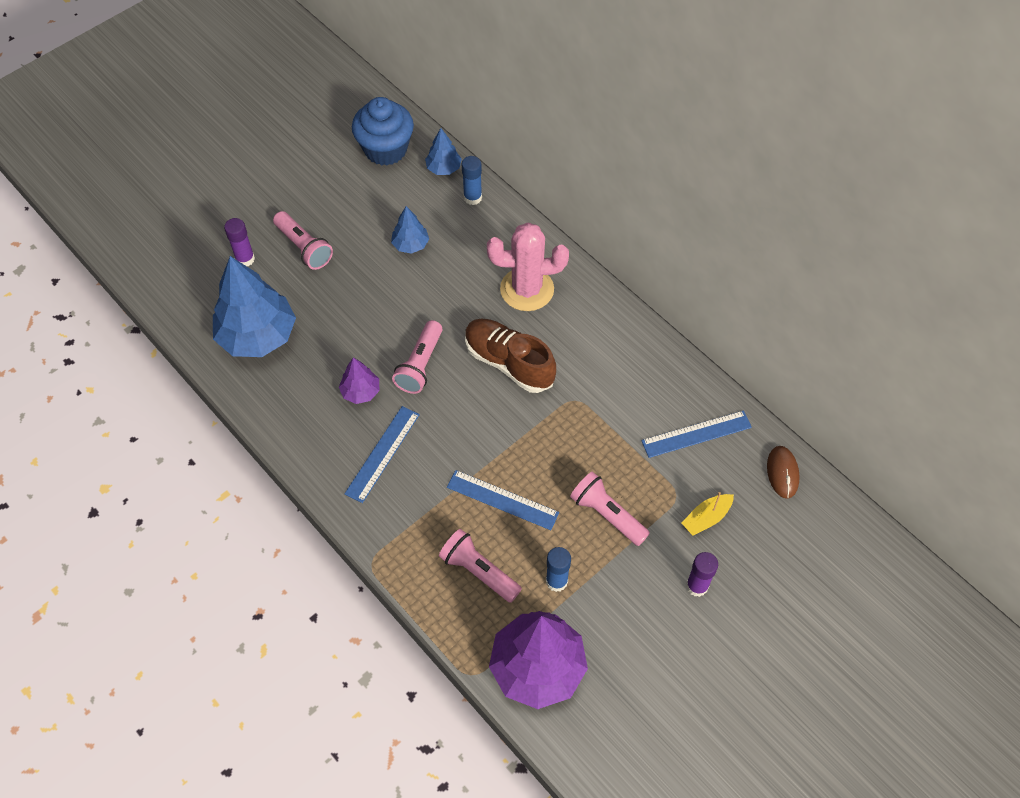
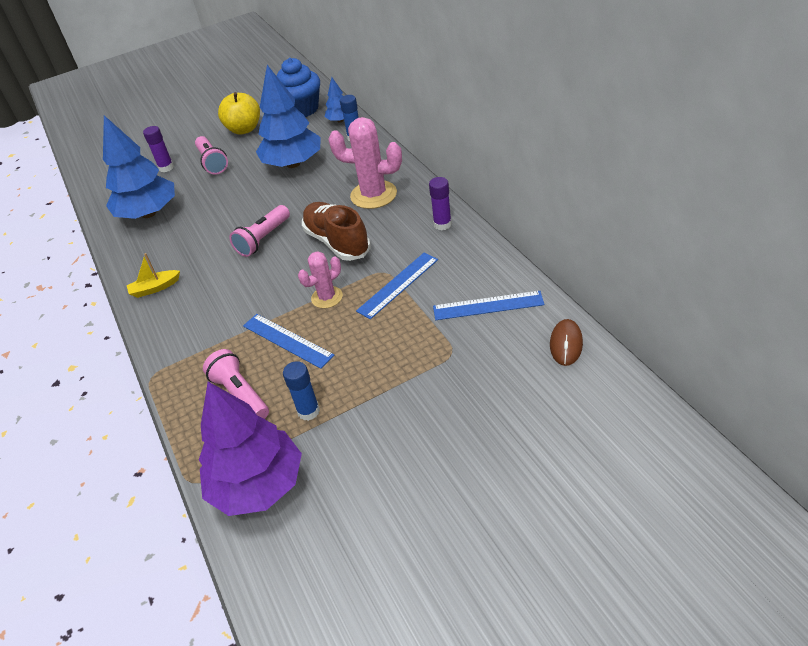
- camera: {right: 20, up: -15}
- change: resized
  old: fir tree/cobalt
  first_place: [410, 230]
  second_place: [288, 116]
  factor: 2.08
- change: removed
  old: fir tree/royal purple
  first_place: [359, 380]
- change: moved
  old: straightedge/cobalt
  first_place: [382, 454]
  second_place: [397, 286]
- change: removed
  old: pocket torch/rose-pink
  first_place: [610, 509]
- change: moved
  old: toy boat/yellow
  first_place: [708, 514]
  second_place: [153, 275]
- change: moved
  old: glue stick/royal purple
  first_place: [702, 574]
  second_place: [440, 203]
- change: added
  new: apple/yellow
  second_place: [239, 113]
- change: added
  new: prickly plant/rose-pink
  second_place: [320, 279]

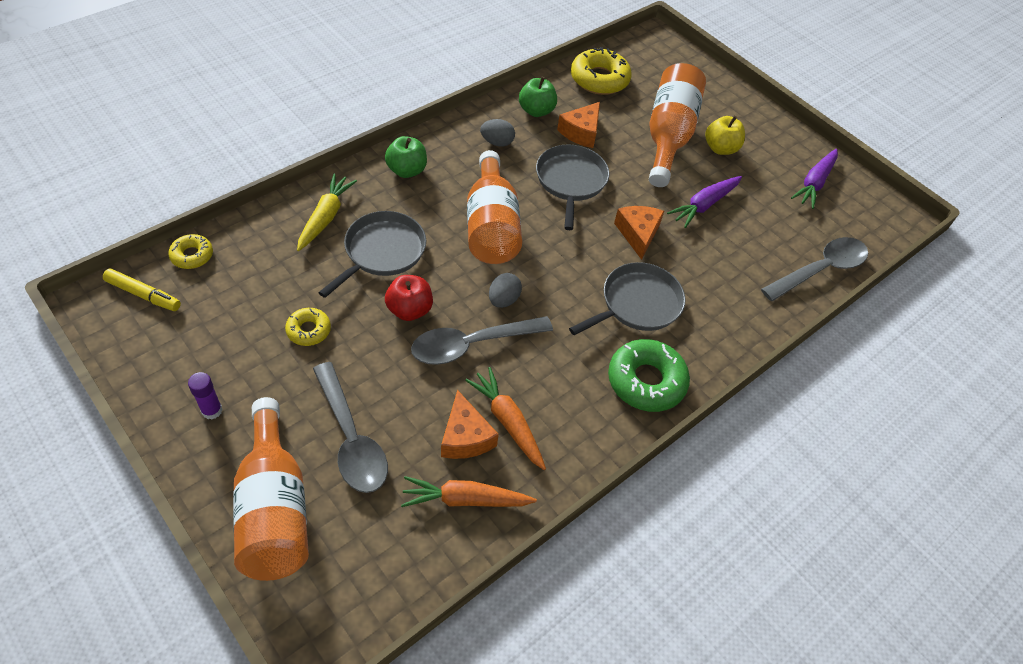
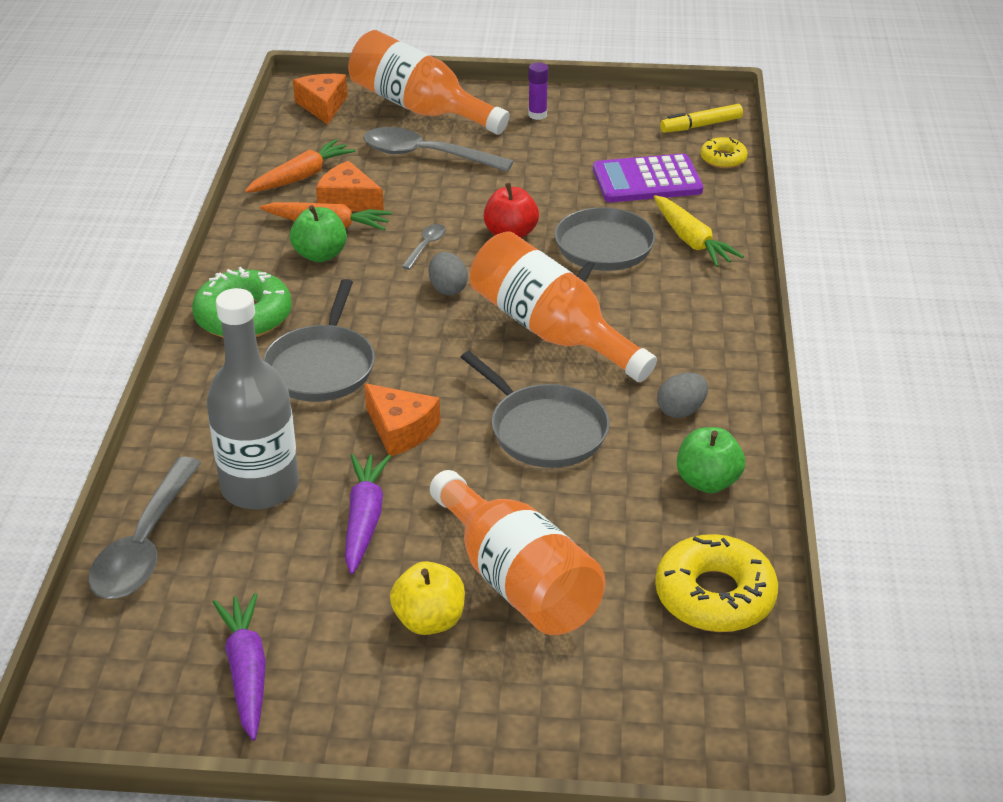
- camera: {right: 140, up: -15}
- change: moved
  old: cheese wedge/bright orange
  first_place: [578, 125]
  second_place: [320, 99]
- change: moved
  old: apple/green
  first_place: [406, 157]
  second_place: [318, 233]
- change: turned
  old: pan/gray
  first_place: [372, 254]
  second_place: [605, 244]
  degrees: -150
- change: removed
  old: donut/yellow
  first_place: [308, 327]
- change: resized
  old: teaspoon/gray
  first_place: [482, 340]
  second_place: [424, 247]
  factor: 0.46
- change: added
  new: calculator/royal purple
  second_place: [648, 177]
- change: added
  new: flask/gray
  second_place: [253, 399]

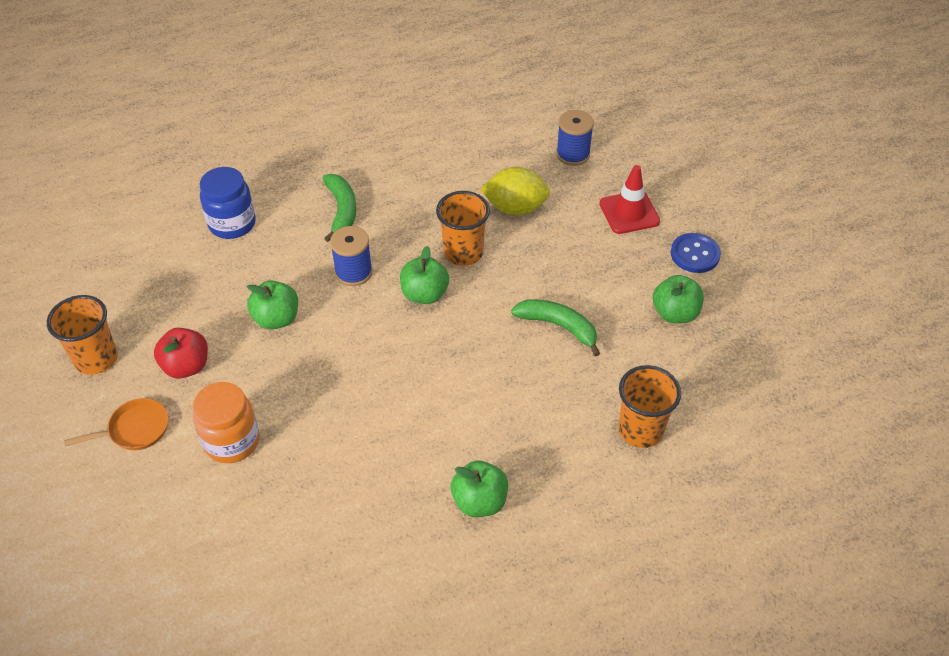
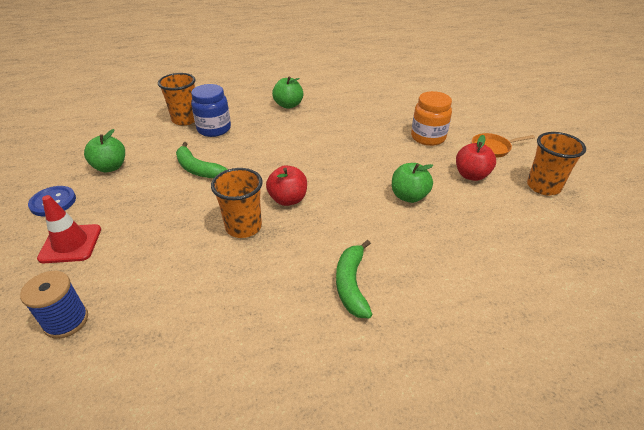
- camera: {right: -170, up: -10}
- change: moved
  old: jar/cobalt
  first_place: [228, 203]
  second_place: [211, 110]
- change: removed
  old: lemon/yellow
  first_place: [515, 191]
- change: removed
  old: spool/cobalt
  first_place: [351, 256]
- change: recoloured
  old: apple/green
  new: apple/red
  first_place: [424, 275]
  second_place: [286, 185]

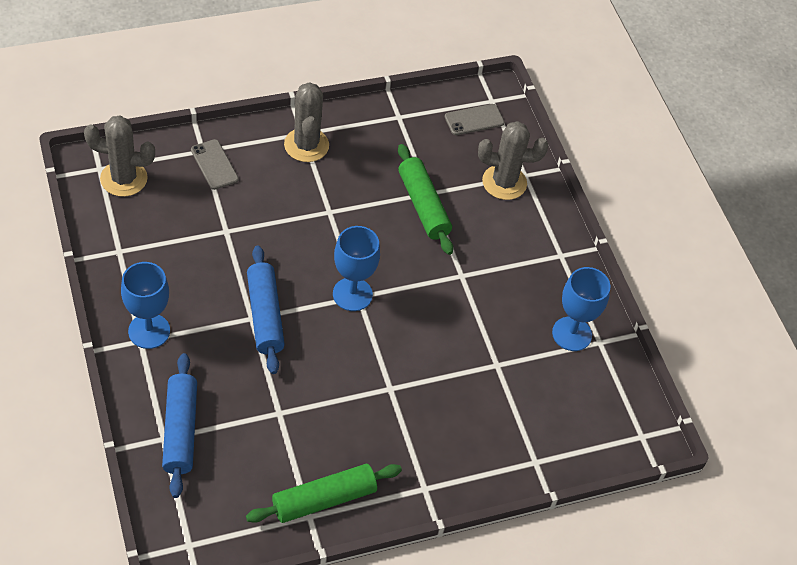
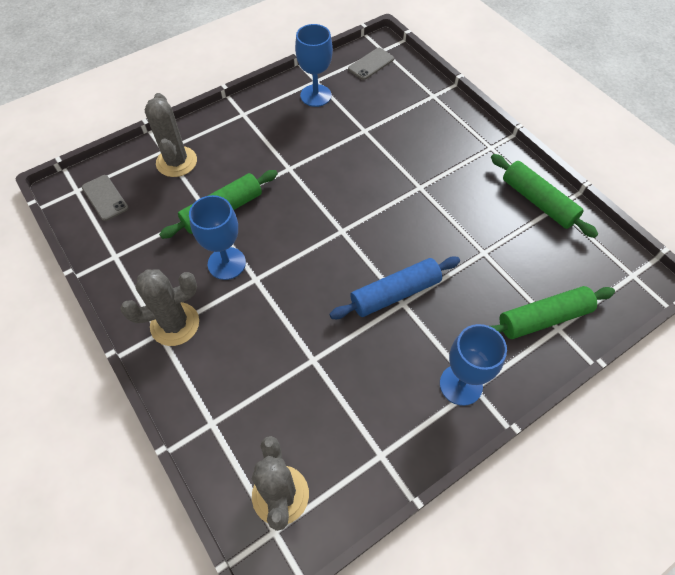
- camera: {right: -100, up: 5}
- change: moved
  old: phone/gray
  first_place: [215, 164]
  second_place: [371, 64]
- change: moved
  old: goblet/cobalt
  first_place: [356, 268]
  second_place: [217, 237]
- change: recoloured
  old: rolling pin/cobalt
  new: rolling pin/green
  first_place: [179, 425]
  second_place: [552, 312]

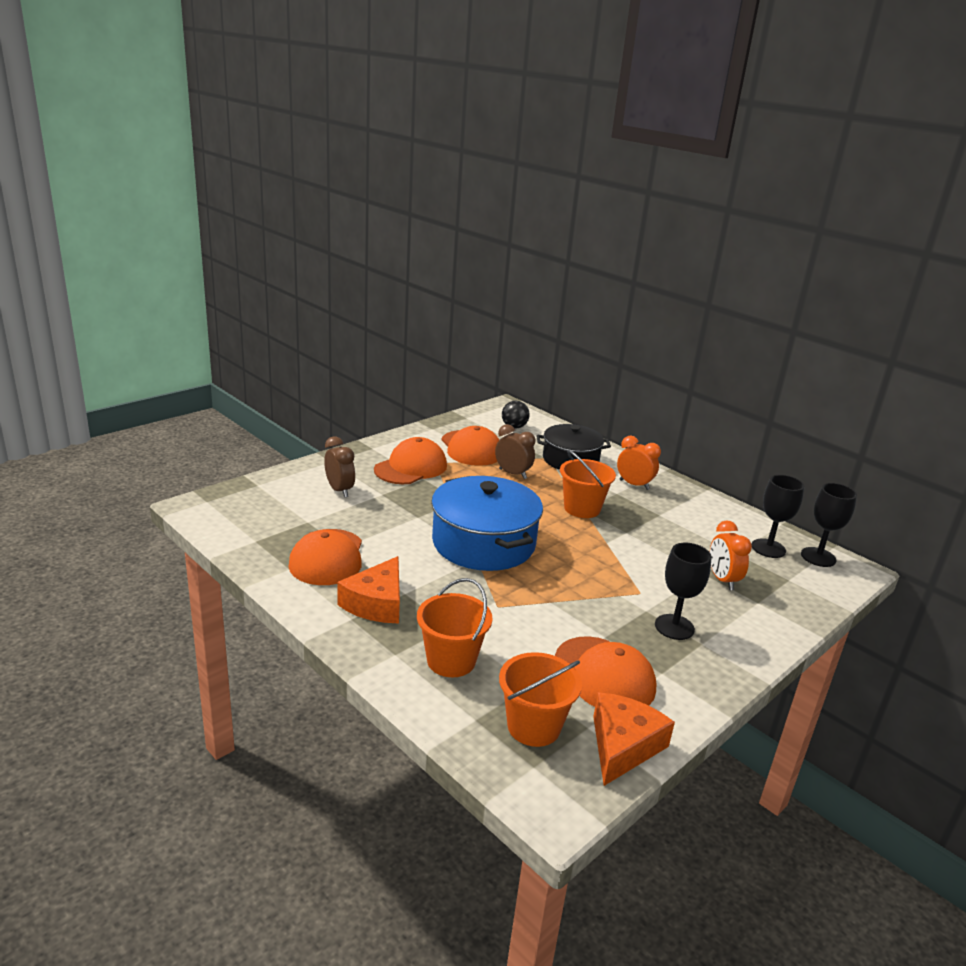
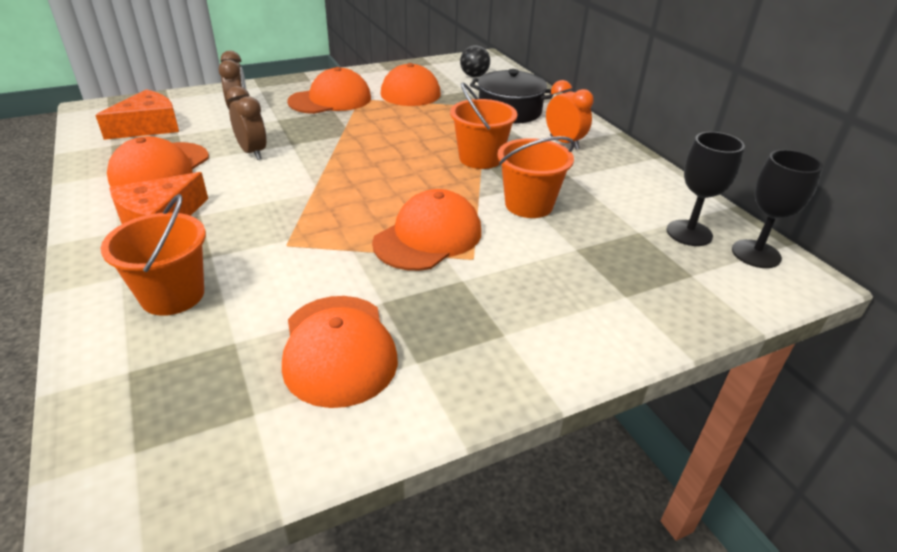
- camera: {right: 20, up: 10}
- change: moved
  old: alarm clock/brown
  first_place: [515, 451]
  second_place: [246, 123]
- change: removed
  old: cooking pot/cobalt
  first_place: [487, 523]
- change: removed
  old: alarm clock/bright orange
  first_place: [731, 555]
- change: removed
  old: goblet/ebony
  first_place: [683, 591]
- change: moved
  old: sand bucket/bright orange
  first_place: [540, 699]
  second_place: [536, 177]
- change: moved
  old: cheese wedge/bright orange
  first_place: [634, 739]
  second_place: [137, 114]
- change: added
  new: peaked cap/bright orange
  second_place: [426, 230]

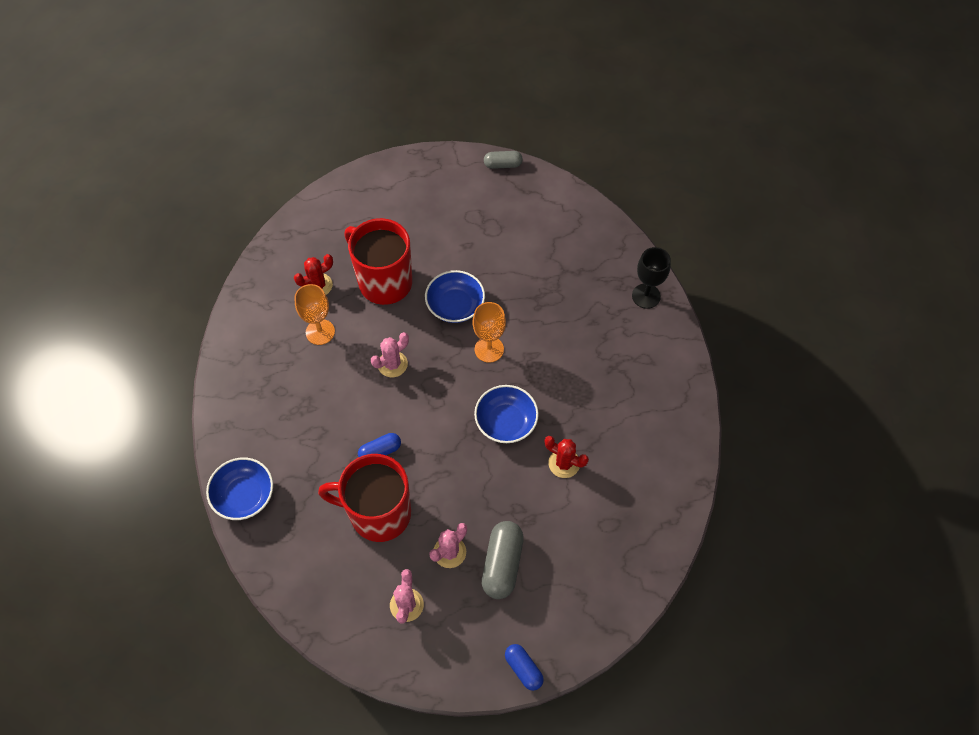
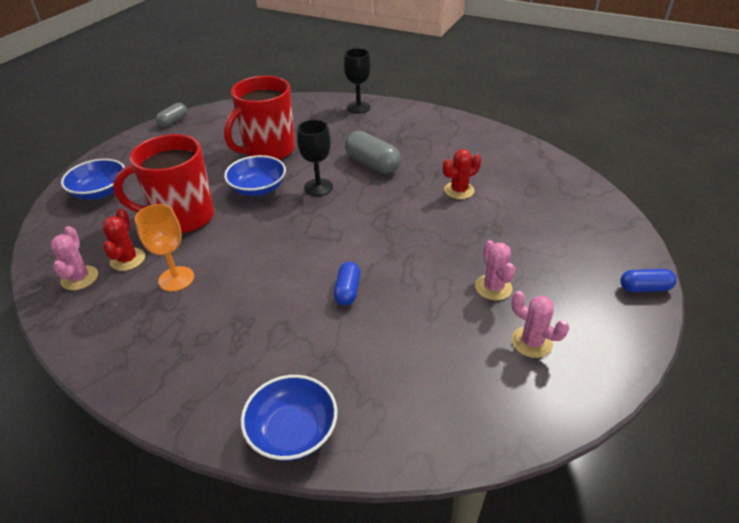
- camera: {right: -55, up: -20}
- change: recoloured
  old: goblet/bright orange
  new: goblet/ebony
  first_place: [489, 332]
  second_place: [315, 158]
- change: moved
  old: prickly plant/rose-pink
  first_place: [390, 354]
  second_place: [74, 258]
- change: moved
  old: bowl/cobalt
  first_place: [506, 414]
  second_place: [93, 179]
- change: moved
  old: coffee mug/red
  first_place: [364, 498]
  second_place: [259, 118]
- change: moved
  old: capsule/gray
  first_place: [503, 560]
  second_place: [373, 152]

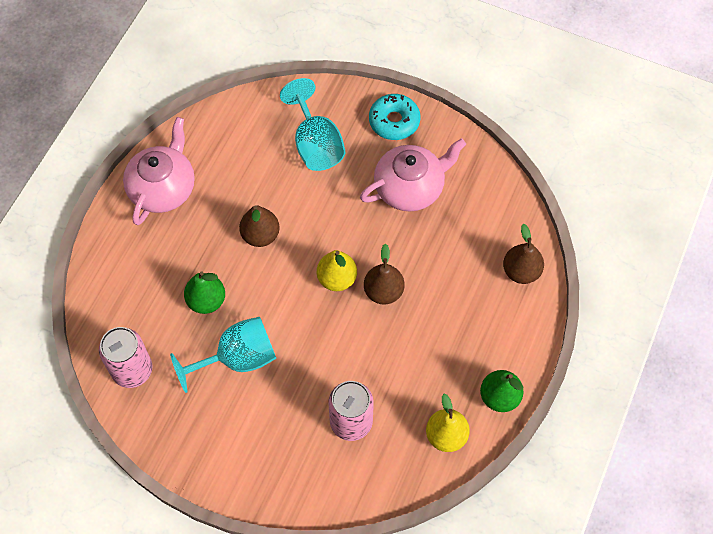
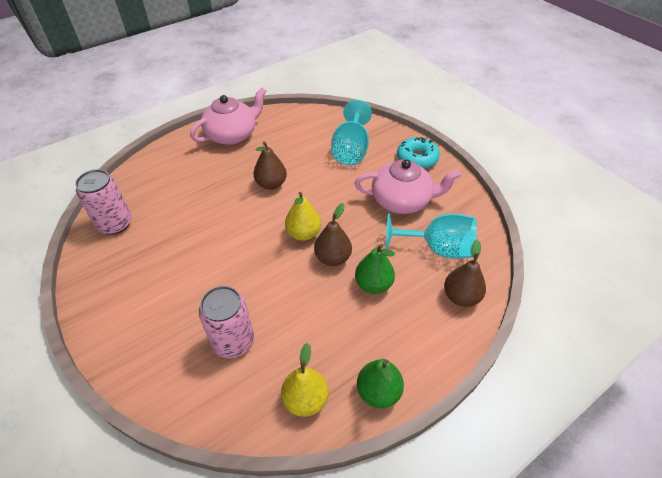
- camera: {right: 30, up: -15}
- change: moved
  old: pear fruit/green
  first_place: [204, 293]
  second_place: [375, 269]
- change: moved
  old: goblet/teal
  first_place: [223, 355]
  second_place: [431, 236]

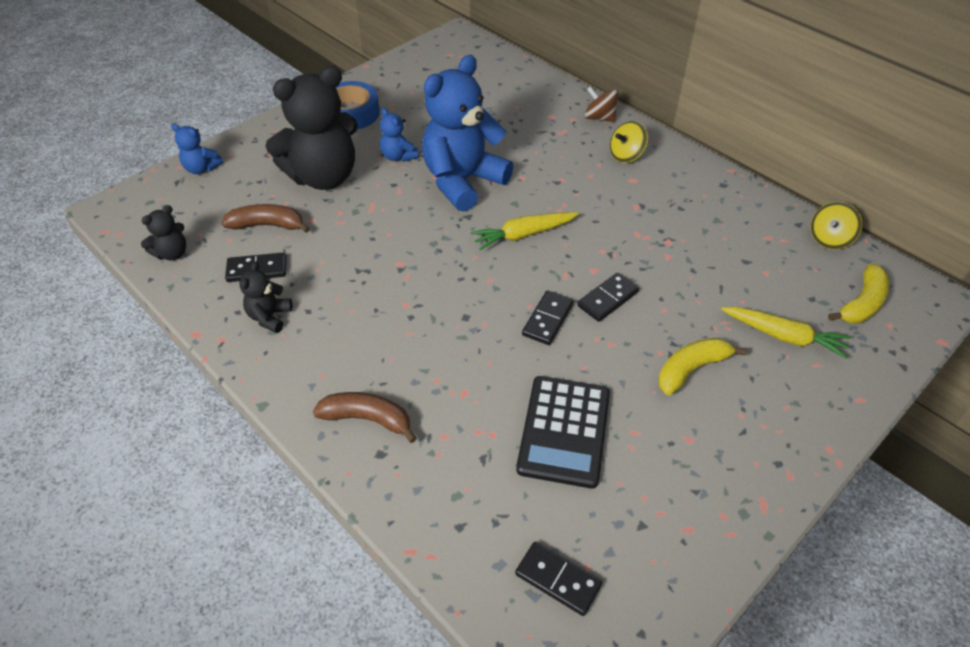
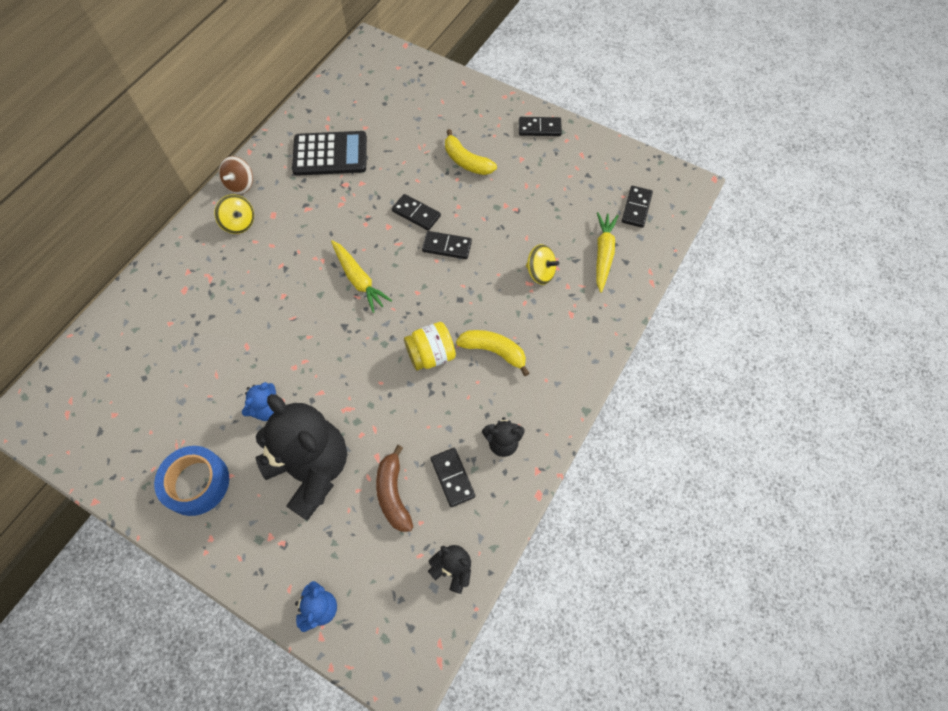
- camera: {right: -105, up: 15}
- change: removed
  old: teddy/cobalt
  first_place: [467, 133]
- change: moved
  old: whirligig/brown
  first_place: [601, 104]
  second_place: [236, 175]
- change: moved
  old: whirligig/yellow
  first_place: [836, 225]
  second_place: [542, 264]
- change: moved
  old: banana/yellow
  first_place: [858, 293]
  second_place: [493, 353]
- change: moved
  old: toy carrot/yellow
  first_place: [786, 333]
  second_place: [607, 252]
- change: moved
  old: calculator/ebony
  first_place: [563, 432]
  second_place: [329, 153]
- change: removed
  old: banana/brown
  first_place: [365, 417]
- change: added
  new: domino/ebony
  second_place: [540, 126]
- change: added
  new: jar/yellow
  second_place: [430, 346]

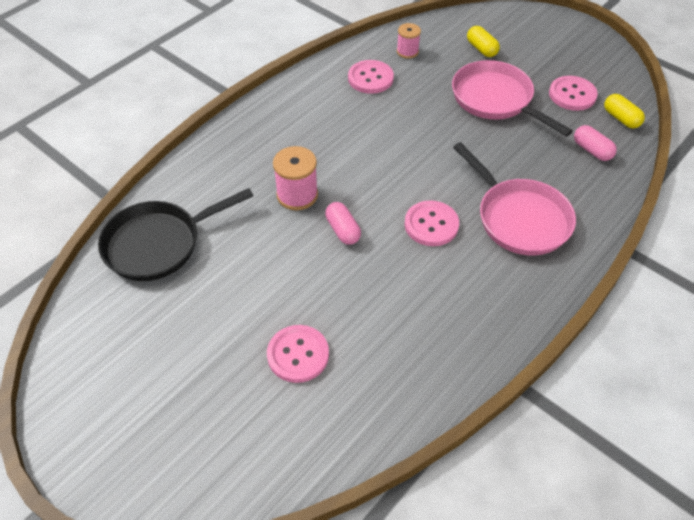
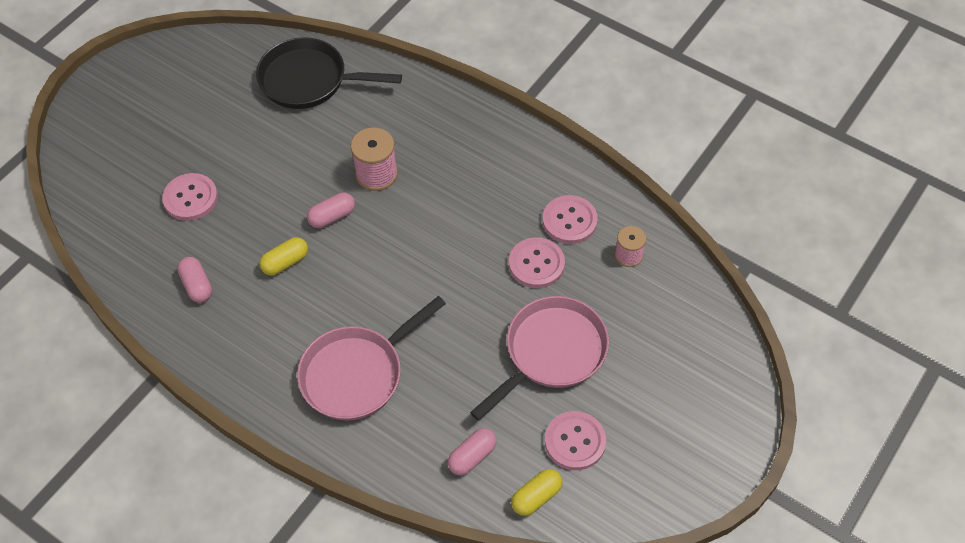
- camera: {right: 85, up: 5}
- change: moved
  old: capsule/yellow
  first_place: [483, 41]
  second_place: [283, 256]
- change: turned
  old: pan/ebony
  first_place: [175, 234]
  second_place: [329, 73]
  degrees: -45
- change: moved
  old: button/rose-pink
  first_place: [432, 223]
  second_place: [537, 262]
- change: added
  new: capsule/rose-pink
  second_place: [194, 280]

